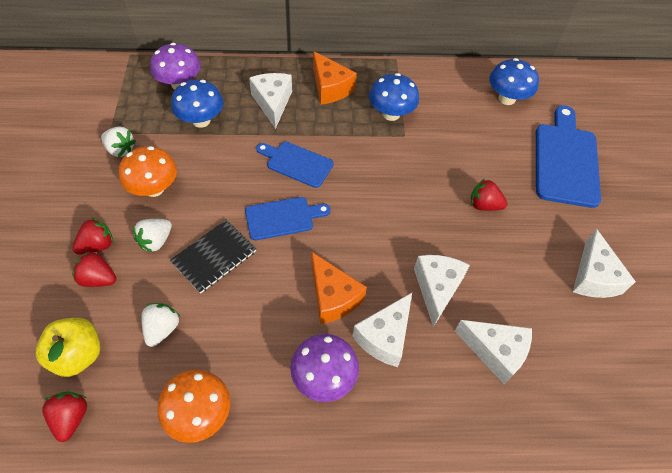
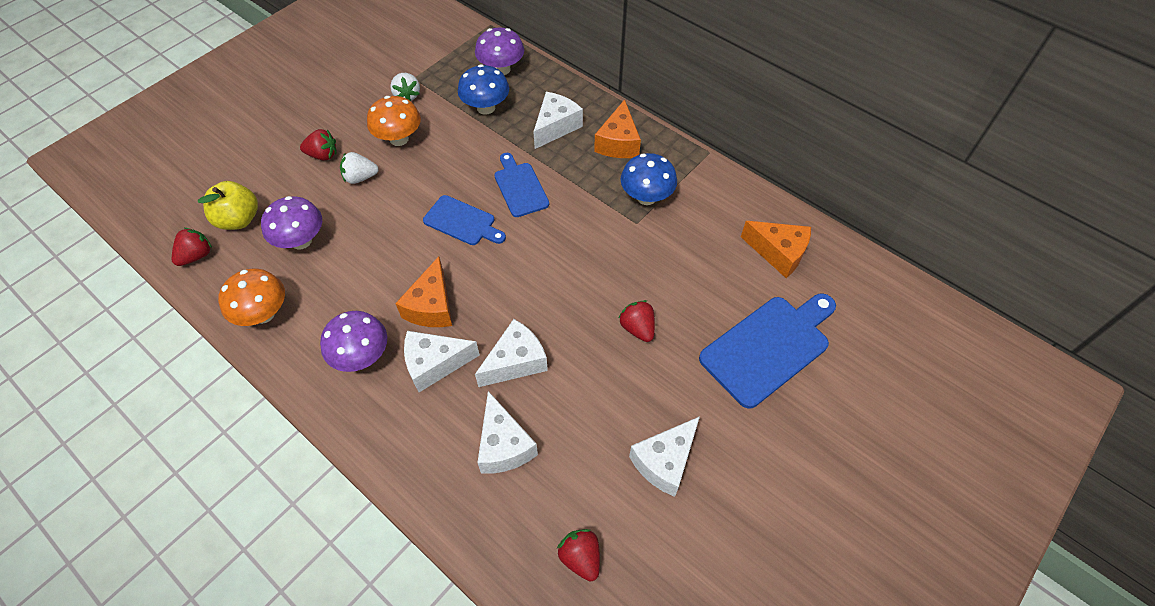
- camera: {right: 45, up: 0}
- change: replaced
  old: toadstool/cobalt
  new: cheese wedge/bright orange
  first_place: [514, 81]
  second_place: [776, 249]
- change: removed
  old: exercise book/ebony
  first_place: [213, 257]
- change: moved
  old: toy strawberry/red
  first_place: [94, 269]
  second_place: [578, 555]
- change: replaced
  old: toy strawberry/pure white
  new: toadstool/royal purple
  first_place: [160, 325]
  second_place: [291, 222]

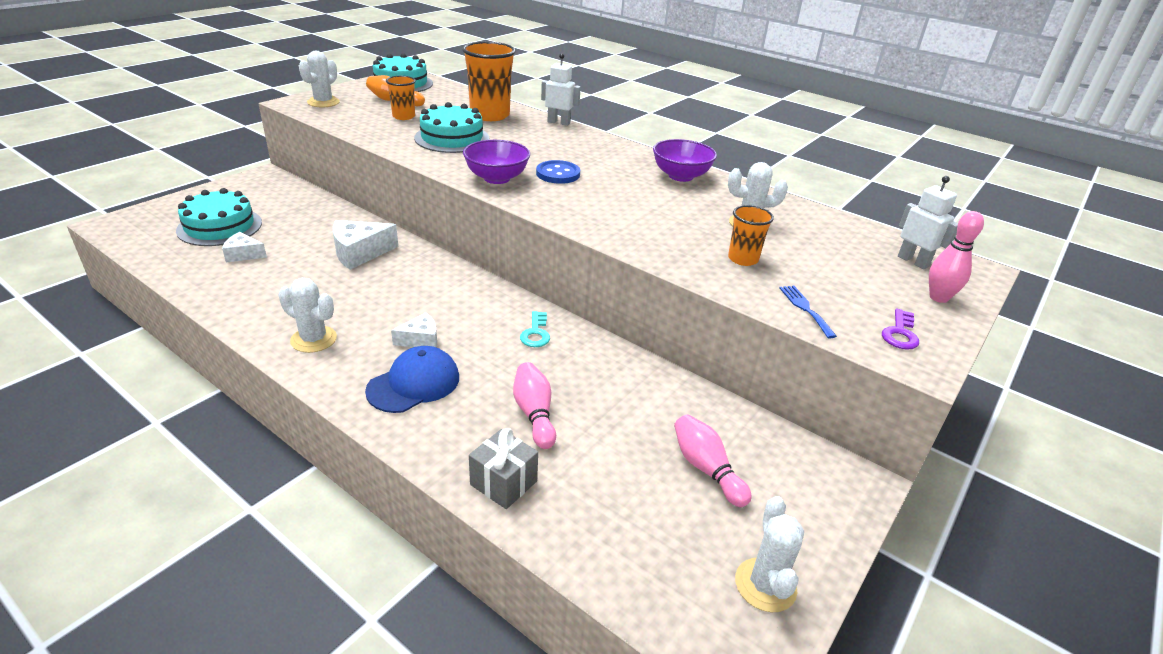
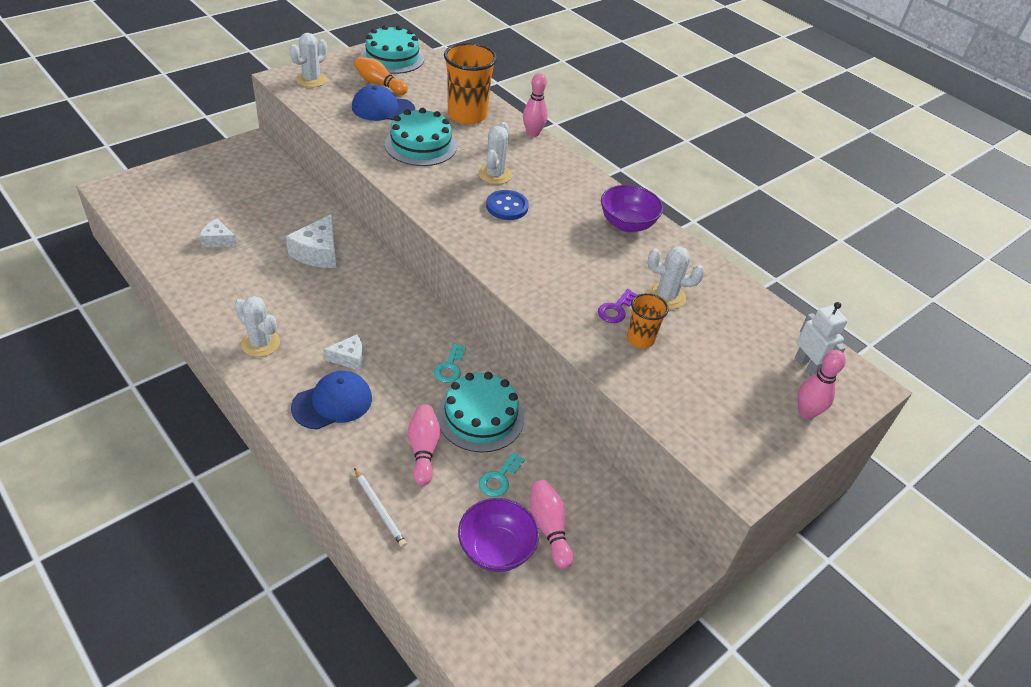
- camera: {right: 10, up: 10}
- change: replaced
  old: toy robot/pure white
  new: tenpin/rose-pink
  first_place: [561, 89]
  second_place: [535, 105]
- change: replaced
  old: cup/bright orange
  new: peaked cap/cobalt
  first_place: [401, 98]
  second_place: [383, 103]
- change: moved
  old: bowl/royal purple
  first_place: [496, 162]
  second_place: [498, 535]
- change: moved
  old: cake/teal
  first_place: [219, 217]
  second_place: [480, 412]
- change: turned
  old: cheese wedge/pure white
  first_place: [366, 245]
  second_place: [311, 241]
  degrees: -60
- change: removed
  old: fork/cobalt
  first_place: [808, 312]
- change: moved
  old: door key/royal purple
  first_place: [900, 329]
  second_place: [618, 306]
- change: replaced
  old: present/gray
  new: lead pencil/pure white
  first_place: [503, 468]
  second_place: [380, 507]
- change: moved
  old: prickly plant/pure white
  first_place: [769, 554]
  second_place: [495, 153]
- change: added
  new: door key/teal
  second_place: [502, 474]

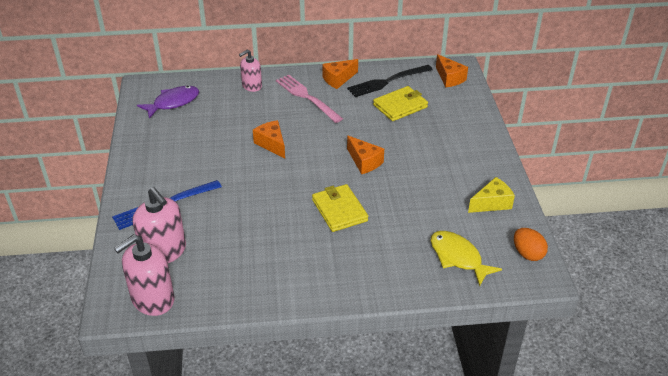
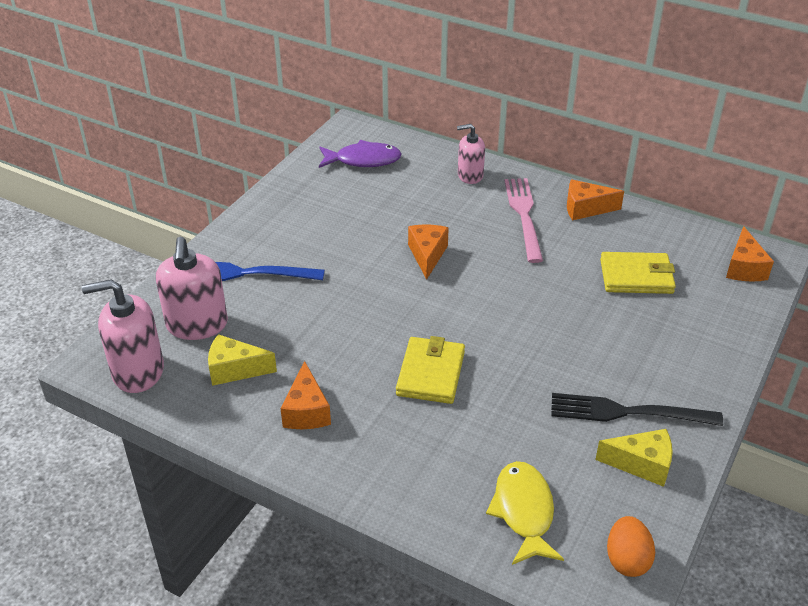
- camera: {right: 35, up: 0}
- change: moved
  old: fork/ebony
  first_place: [390, 81]
  second_place: [637, 409]
- change: moved
  old: cheese wedge/bright orange
  first_place: [365, 155]
  second_place: [305, 395]
- change: added
  new: cheese wedge/yellow
  second_place: [242, 360]

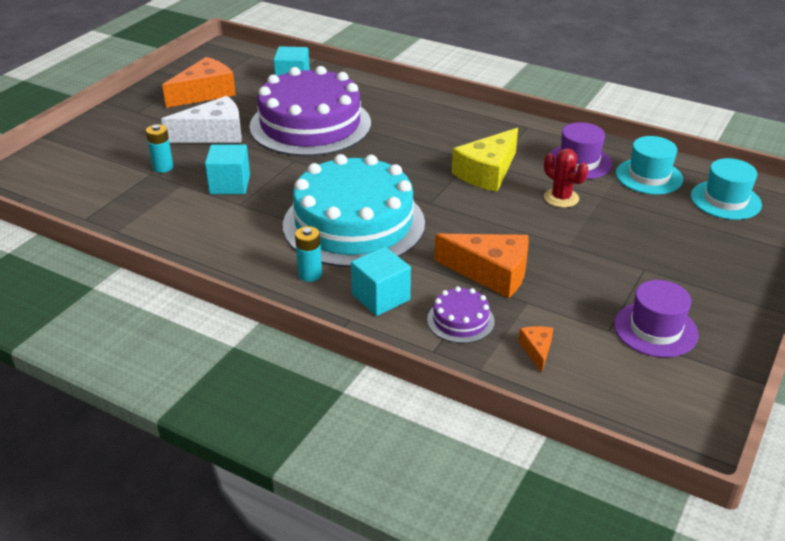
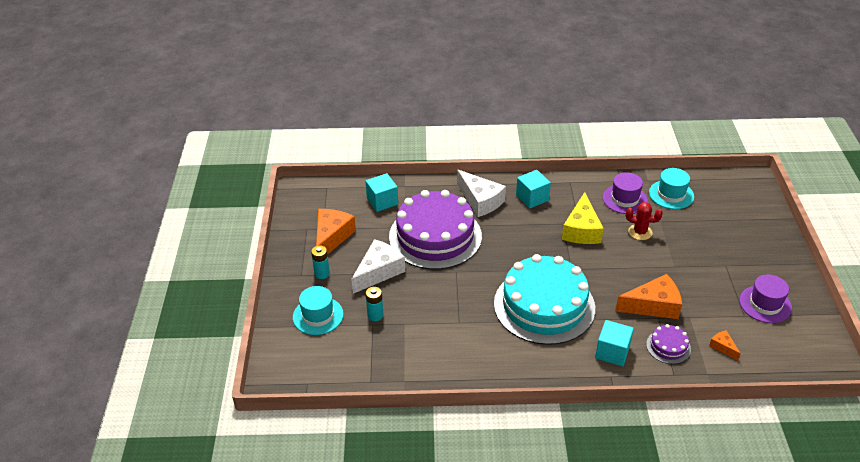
- camera: {right: -30, up: 5}
- change: moved
  old: solid cube/teal
  first_place: [227, 169]
  second_place: [533, 189]
- change: moved
  old: tall hat/teal
  first_place: [726, 189]
  second_place: [318, 310]
- change: moved
  old: battery/teal
  first_place: [308, 254]
  second_place: [320, 262]
- change: added
  new: cheese wedge/pure white
  second_place: [481, 193]

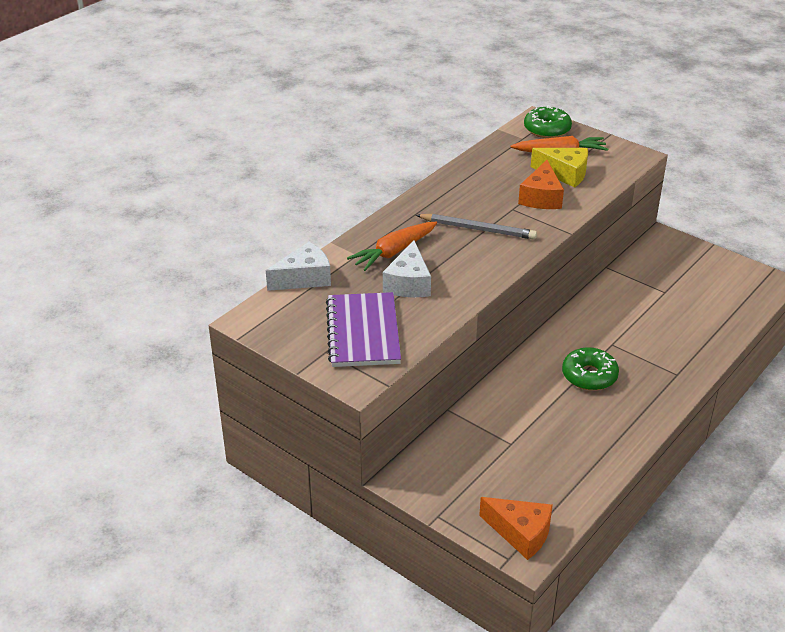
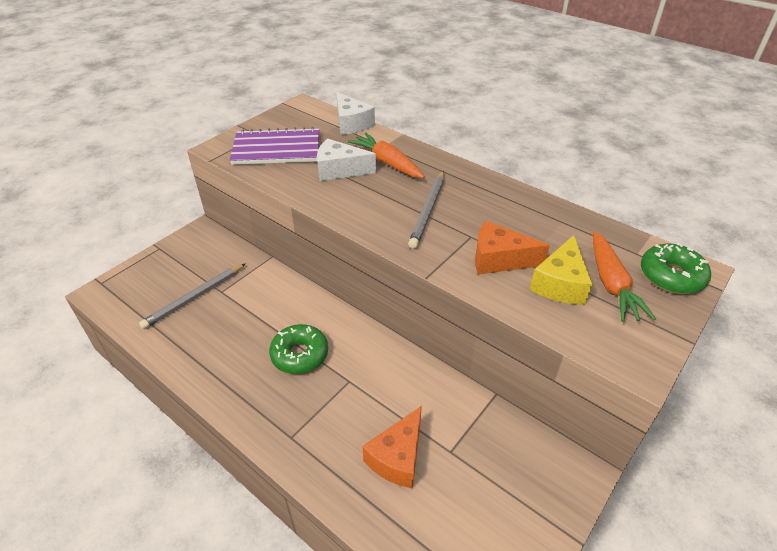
- camera: {right: 90, up: 5}
- change: moved
  old: cheese wedge/bright orange
  first_place: [516, 528]
  second_place: [392, 447]
- change: added
  new: lead pencil/gray
  second_place: [192, 296]

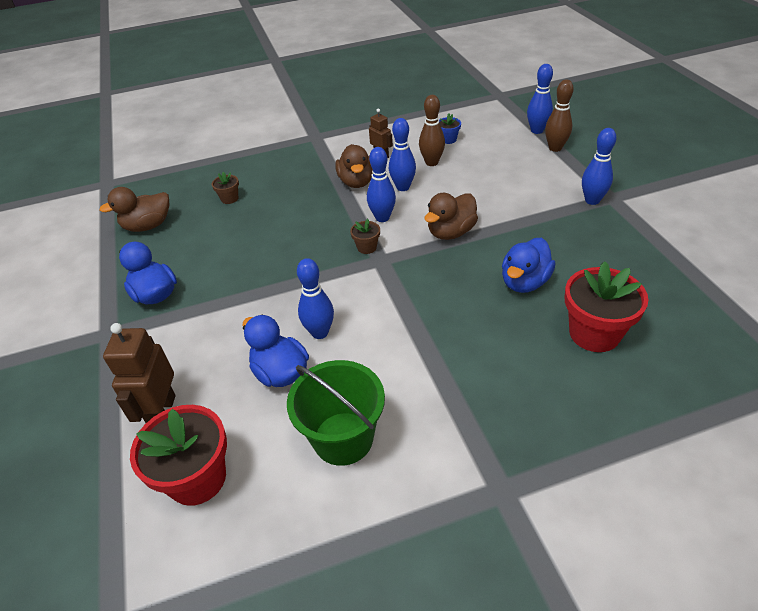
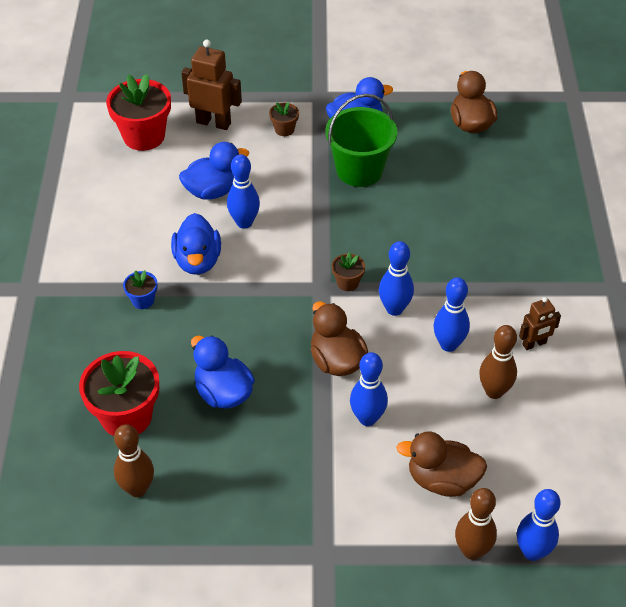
- camera: {right: 105, up: 5}
- change: moved
  old: potted plant/cobalt
  first_place: [450, 128]
  second_place: [140, 289]
- change: moved
  old: tenpin/cobalt
  first_place: [599, 166]
  second_place: [369, 389]
- change: moved
  old: toy duck/brown
  first_place: [354, 166]
  second_place: [441, 464]
- change: moved
  old: potted plant/brown
  first_place: [225, 188]
  second_place: [284, 119]
- change: moved
  old: sand bucket/green
  first_place: [336, 413]
  second_place: [361, 140]
- change: added
  new: toy duck/cobalt
  second_place: [196, 244]
- change: added
  new: tenpin/brown
  second_place: [134, 460]

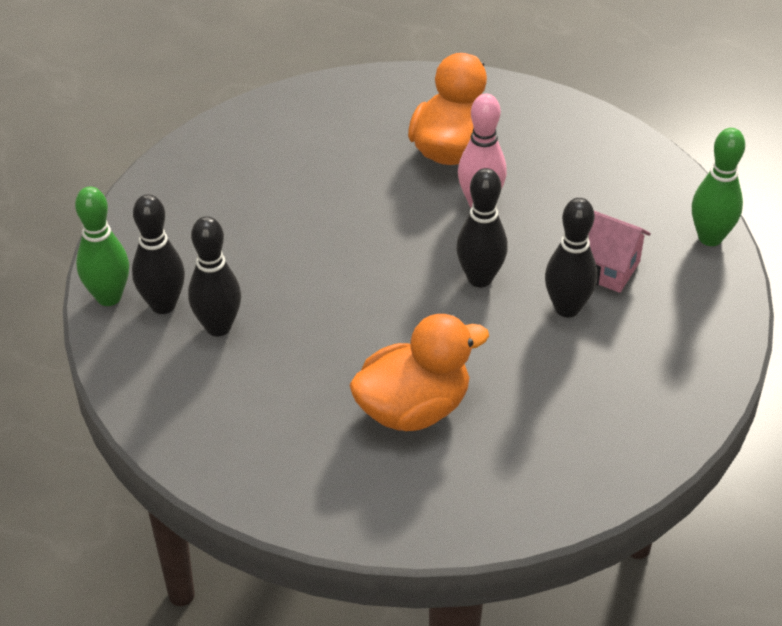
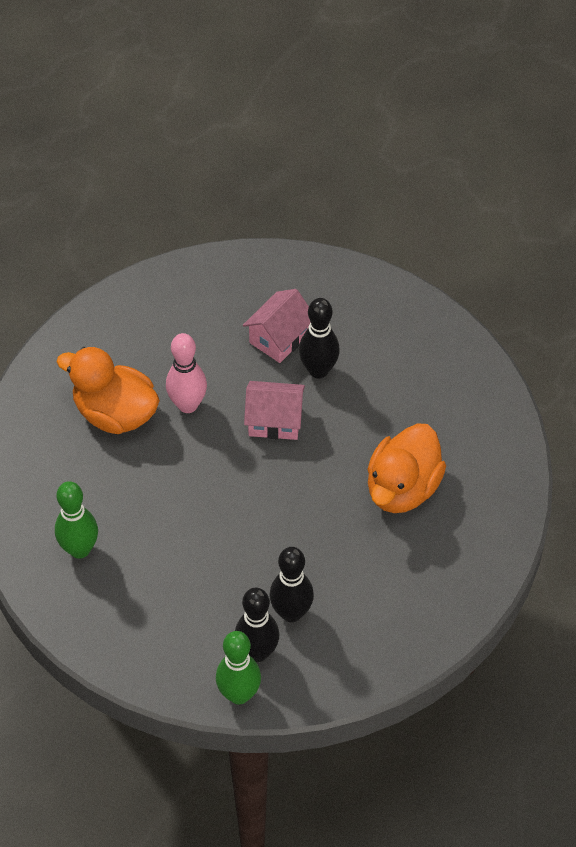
- camera: {right: -80, up: 10}
- change: moved
  old: tenpin/green
  first_place: [718, 187]
  second_place: [76, 520]
- change: replaced
  old: tenpin/ebony
  new: house/rose-pink
  first_place: [482, 227]
  second_place: [274, 410]
- change: turned
  old: toy duck/bright orange
  first_place: [419, 372]
  second_place: [406, 468]
  degrees: -135

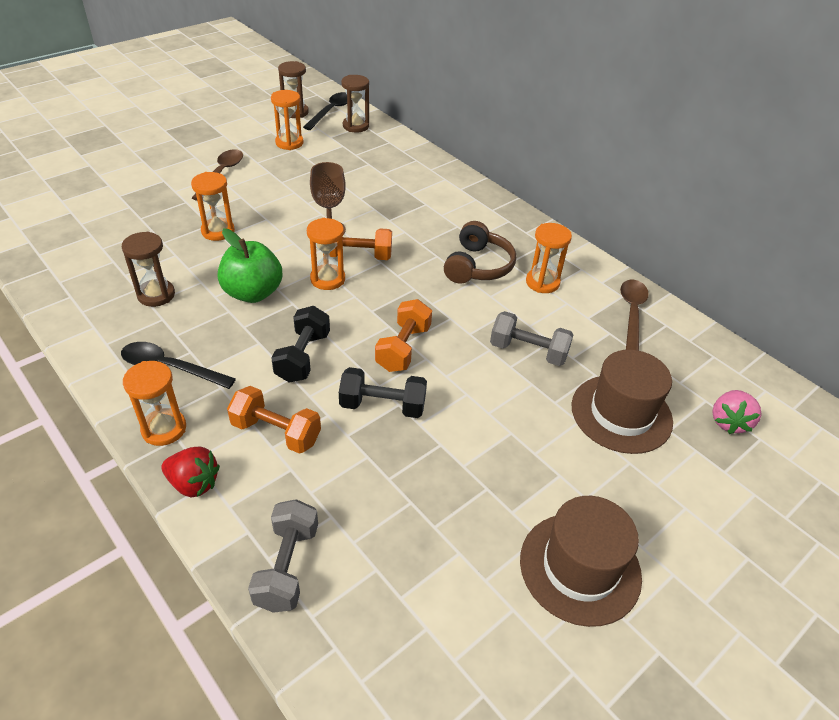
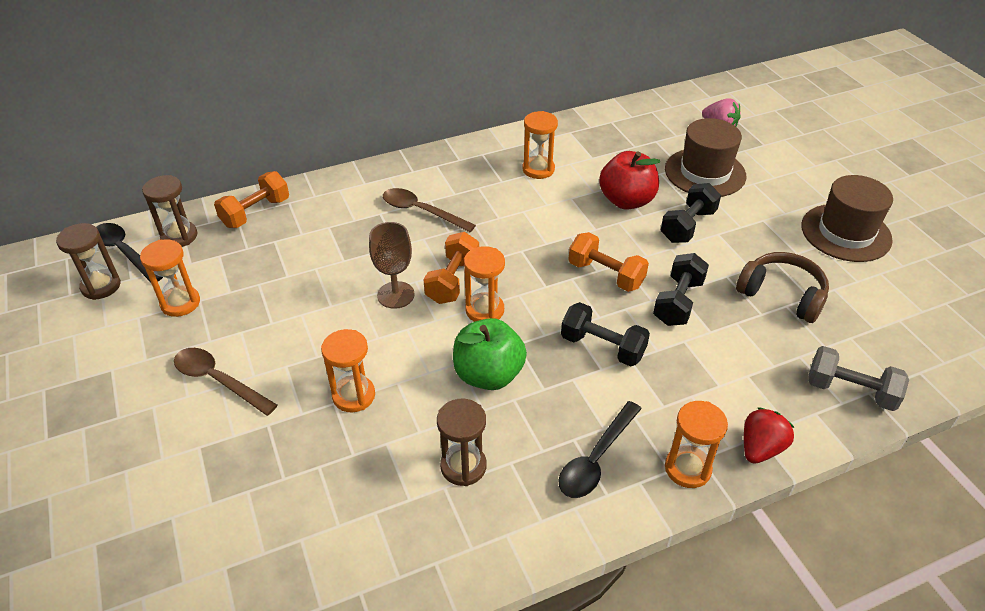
- camera: {right: -70, up: 0}
- change: moved
  old: headset/brown
  first_place: [480, 252]
  second_place: [782, 287]
- change: moved
  old: teaspoon/brown
  first_place: [634, 315]
  second_place: [429, 210]
- change: replaced
  old: hand weight/gray
  new: apple/red
  first_place: [532, 338]
  second_place: [629, 180]
- change: moved
  old: hand weight/bright orange
  first_place: [274, 420]
  second_place: [251, 199]
- change: added
  new: hand weight/ebony
  second_place: [691, 213]

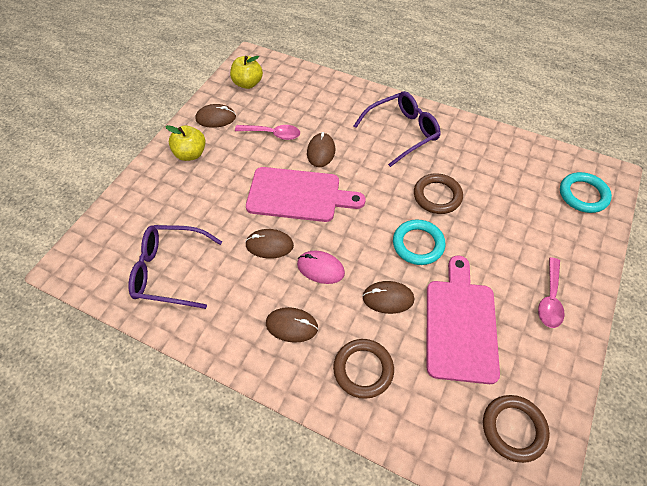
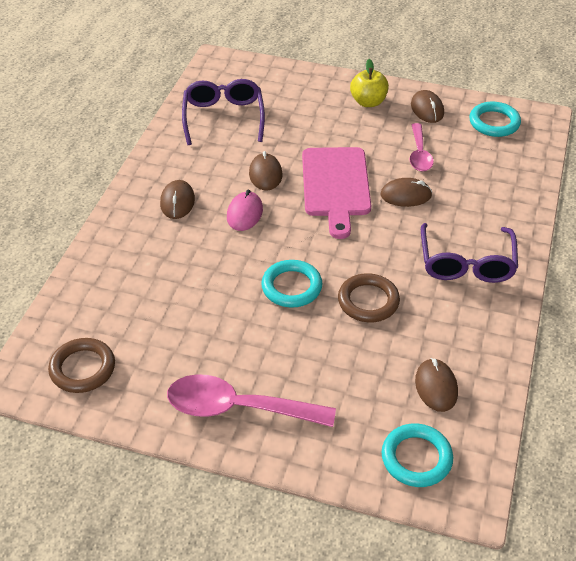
- camera: {right: 80, up: -10}
- change: replaced
  old: apple/yellow
  new: hoop/teal
  first_place: [246, 72]
  second_place: [495, 119]
- change: turned
  old: eyeglasses/royal purple
  first_place: [397, 129]
  second_place: [469, 253]
  degrees: 45
- change: removed
  old: chopping board/rose-pink
  first_place: [463, 319]
- change: resized
  old: teaspoon/rose-pink
  first_place: [551, 292]
  second_place: [251, 400]
  factor: 1.66
- change: moved
  old: mouse/brown
  first_place: [388, 297]
  second_place: [436, 385]
- change: removed
  old: hoop/brown
  first_place: [363, 369]

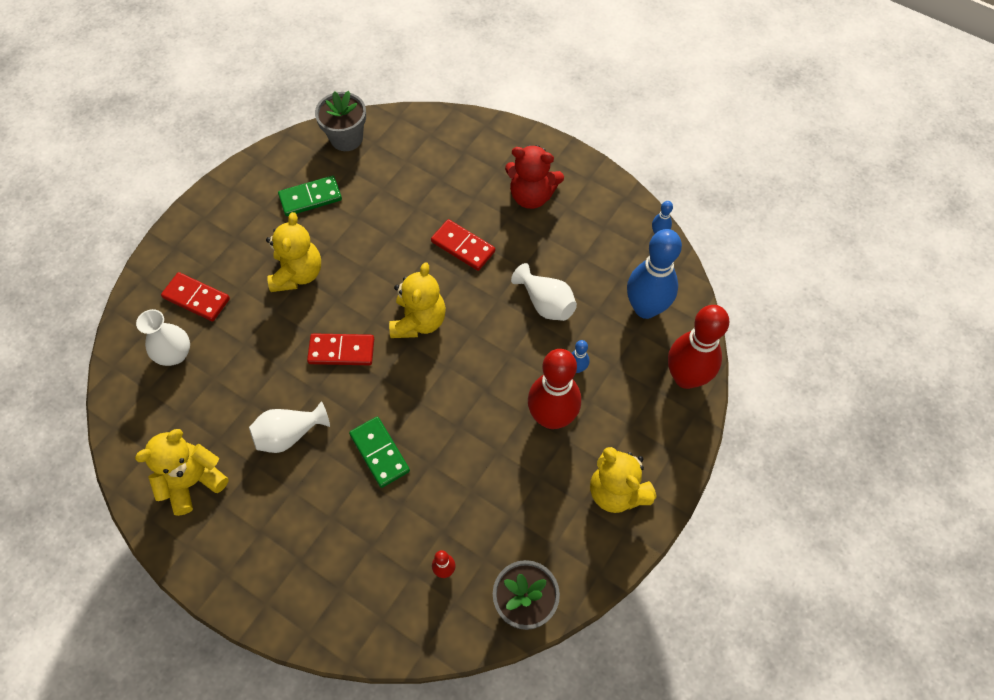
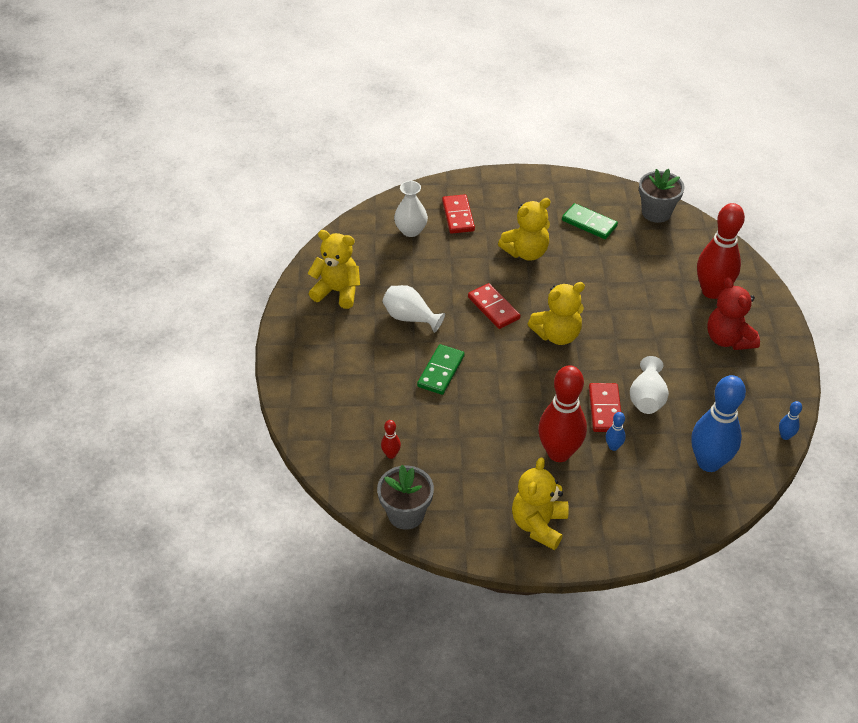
- camera: {right: 55, up: -15}
- change: moved
  old: domino/red
  first_place: [463, 245]
  second_place: [605, 407]
- change: moved
  old: tenpin/red
  first_place: [698, 347]
  second_place: [721, 251]

